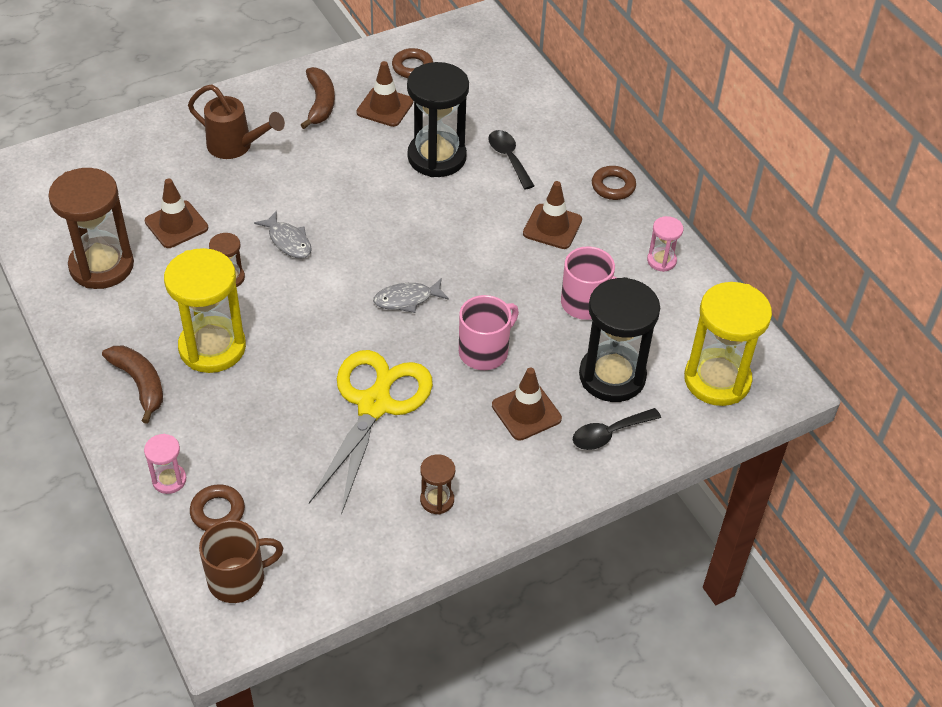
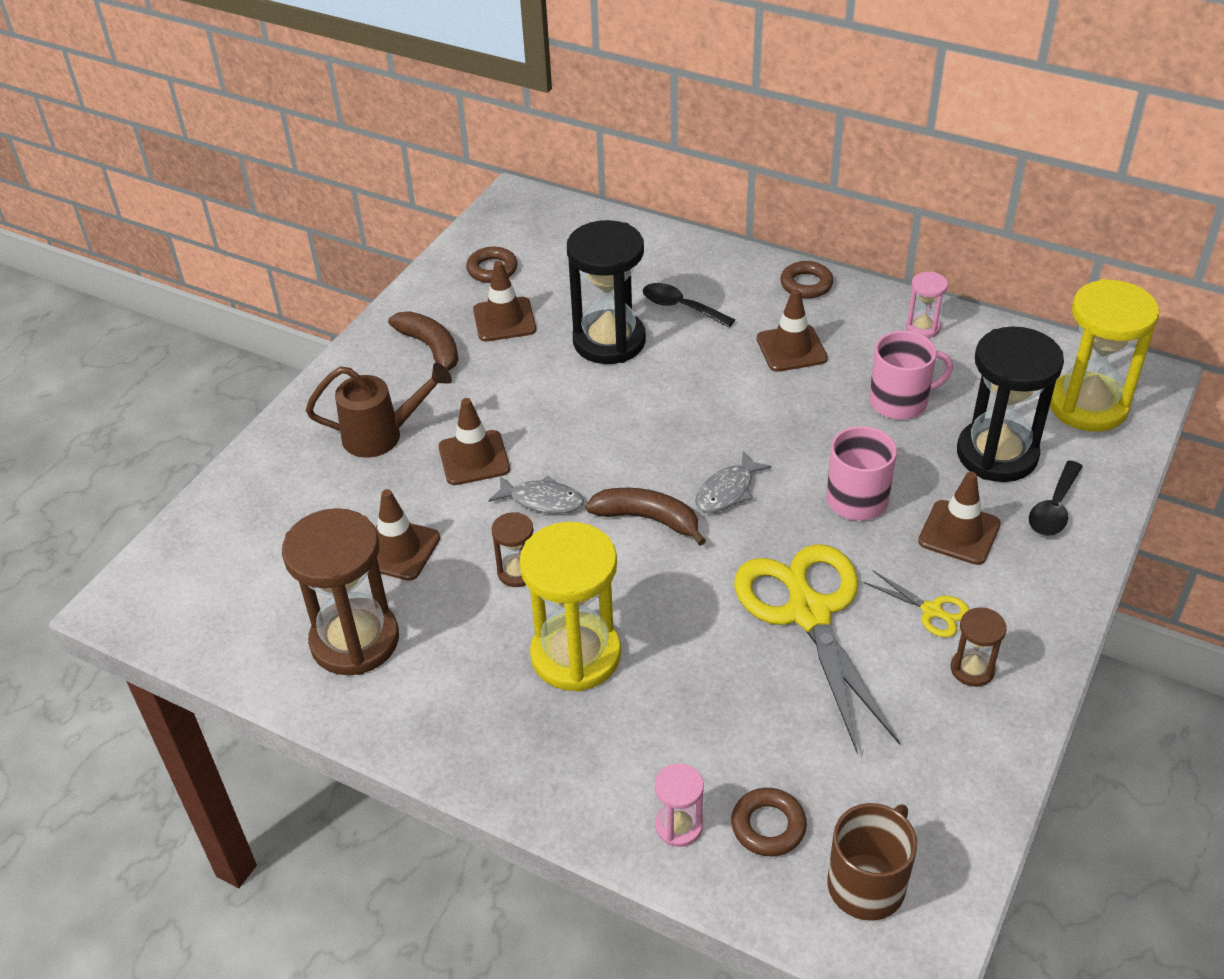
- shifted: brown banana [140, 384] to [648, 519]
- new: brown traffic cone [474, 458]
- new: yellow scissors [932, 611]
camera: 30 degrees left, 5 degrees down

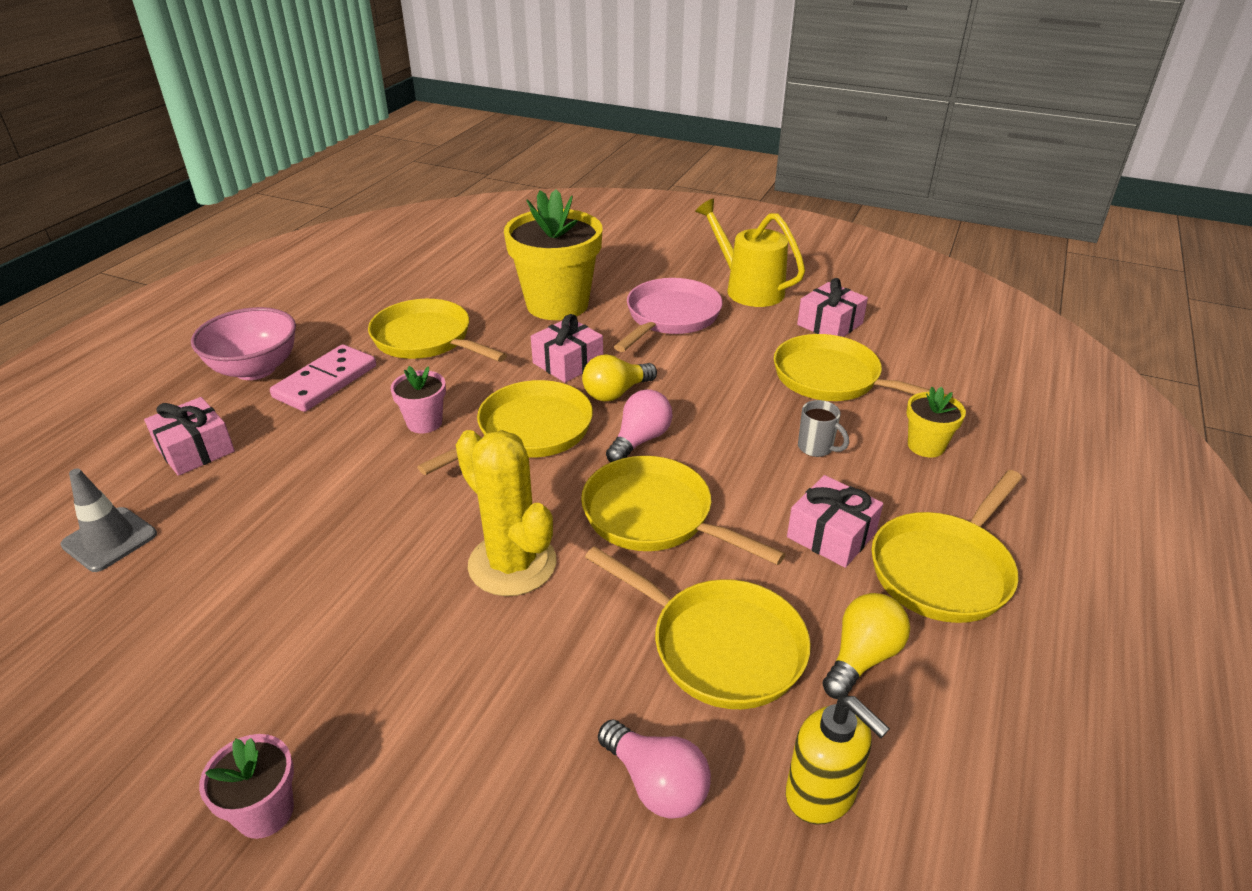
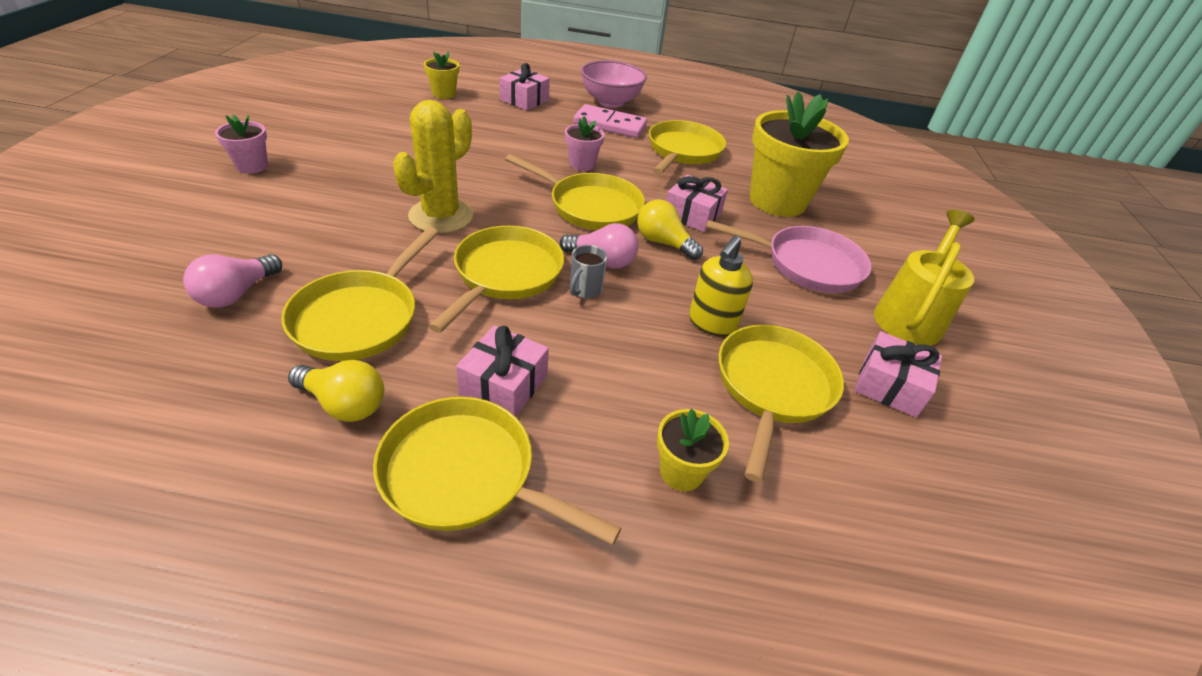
- shifted: grey mug [816, 448] to [585, 290]
- swapped: grey traffic cone [109, 539] to yellow flower pot [444, 94]
- shifted: yellow soap dispenser [821, 794] to [711, 323]
camera: 70 degrees right, 5 degrees up

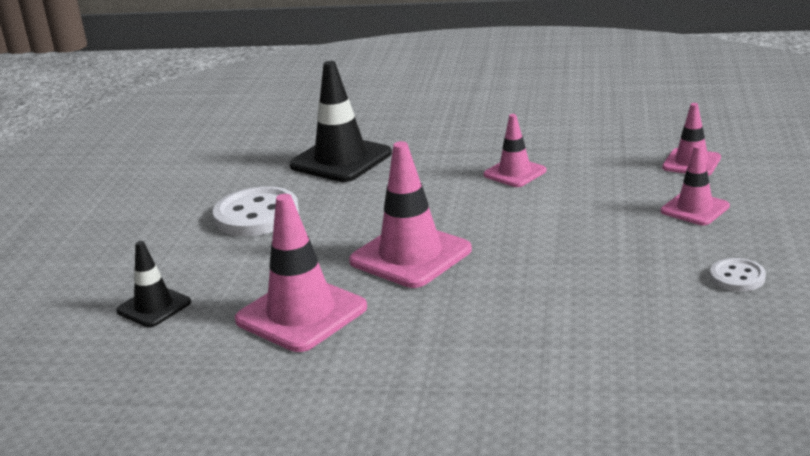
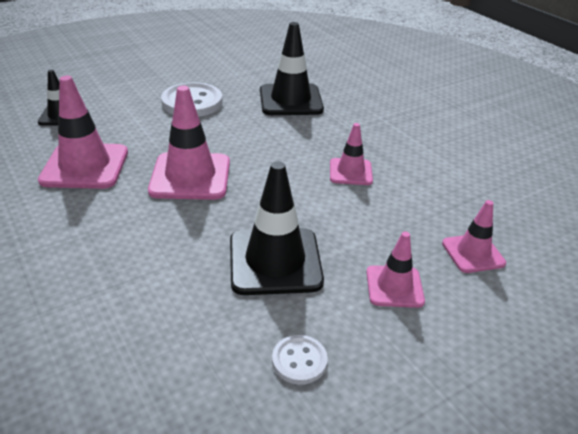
- new: black traffic cone [275, 261]
camera: 45 degrees right, 10 degrees up

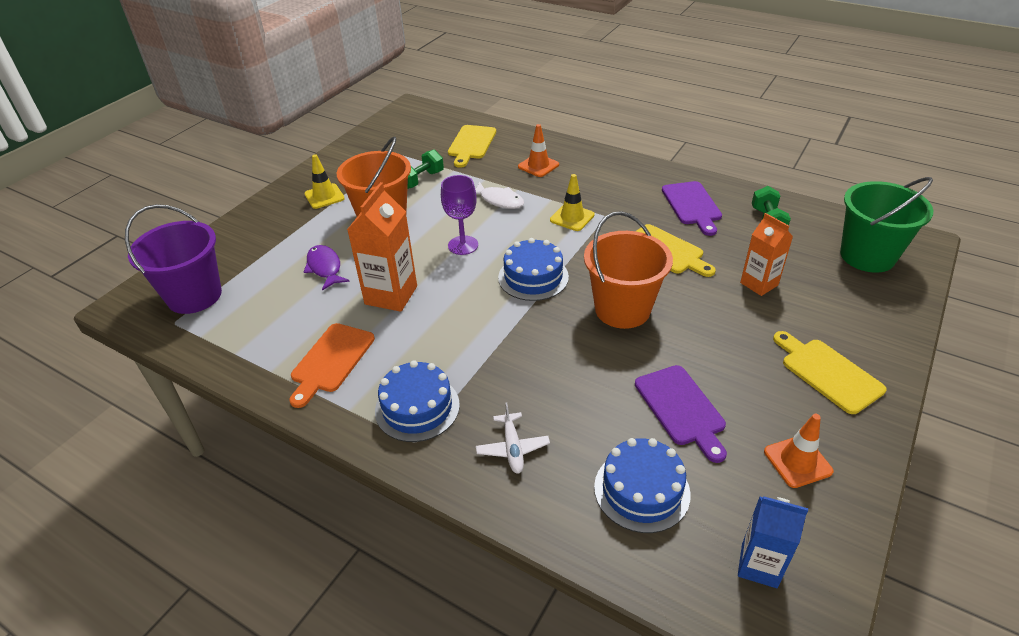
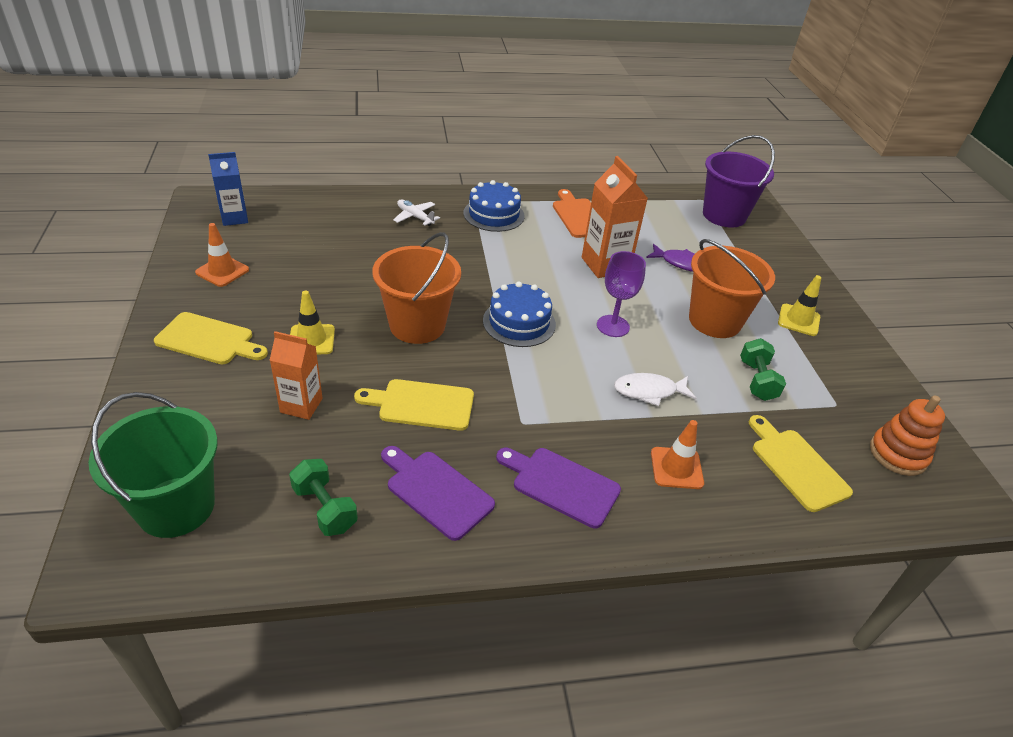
- shifted: yellow traffic cone [572, 217] to [311, 340]
- shifted: purple cutting board [681, 408] to [561, 485]
- gone: blue cake [641, 490]
- new: orange stacking toy [897, 454]
camera: 135 degrees right, 0 degrees up

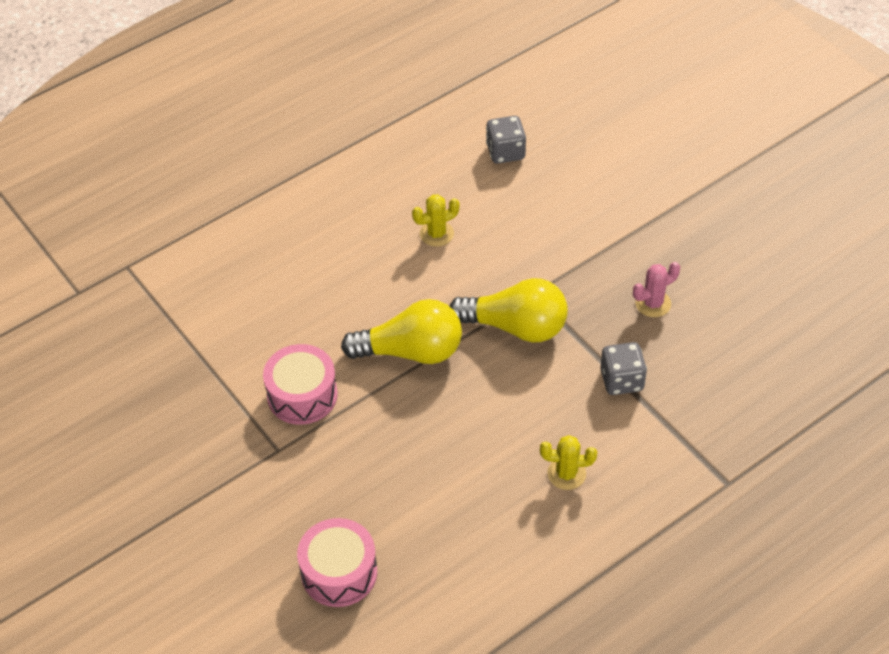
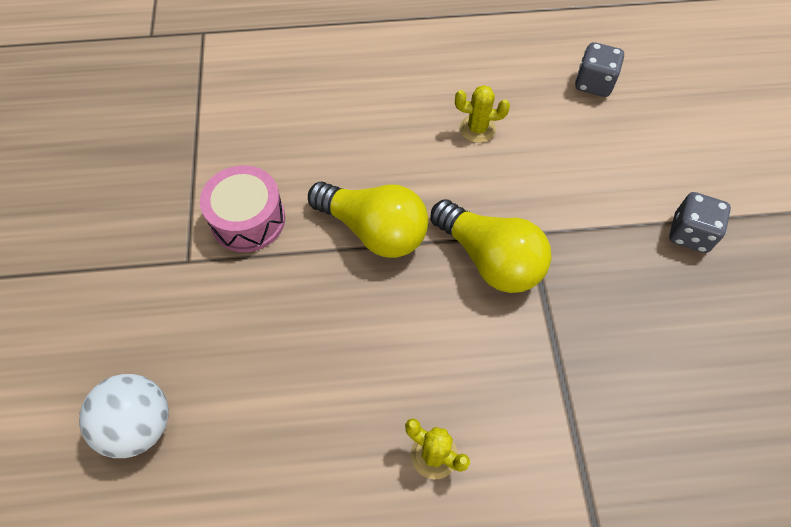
- gone: pink cactus [653, 303]
- shifted: grey dice [621, 380] to [690, 234]
- swapped: pink drum [339, 572] to white ball [139, 425]
camera: 30 degrees right, 10 degrees up

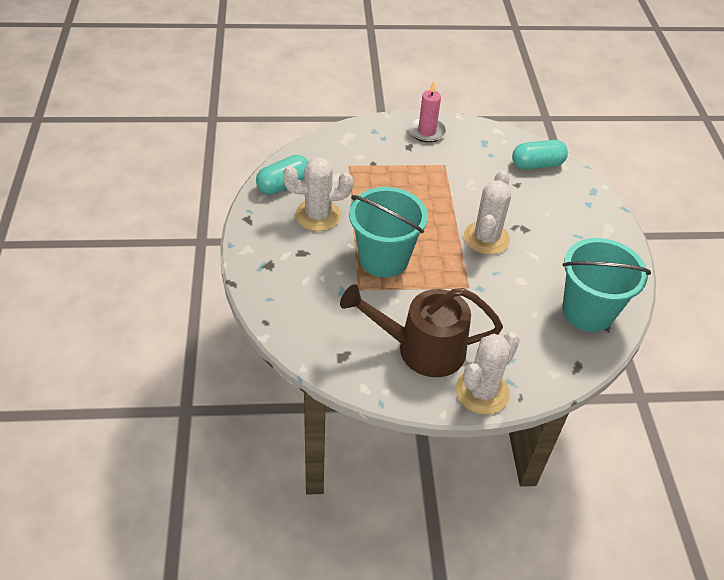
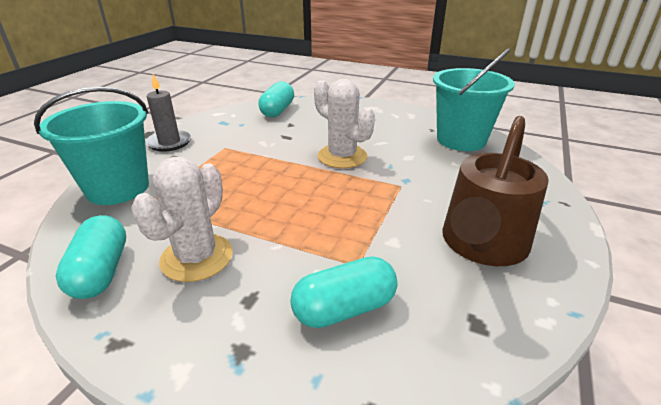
- repainted: pink candle [426, 132] to grey candle [169, 142]
- shifted: turquoise bucket [384, 259] to [118, 188]
- gone: white cactus [482, 391]
- new: turquoise capsule [344, 308]
camera: 60 degrees left, 15 degrees down

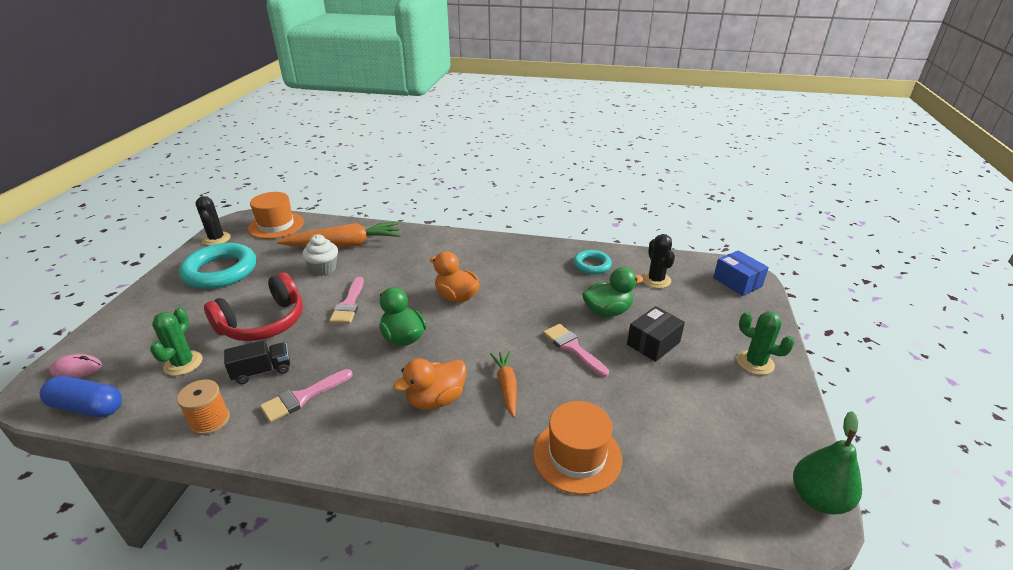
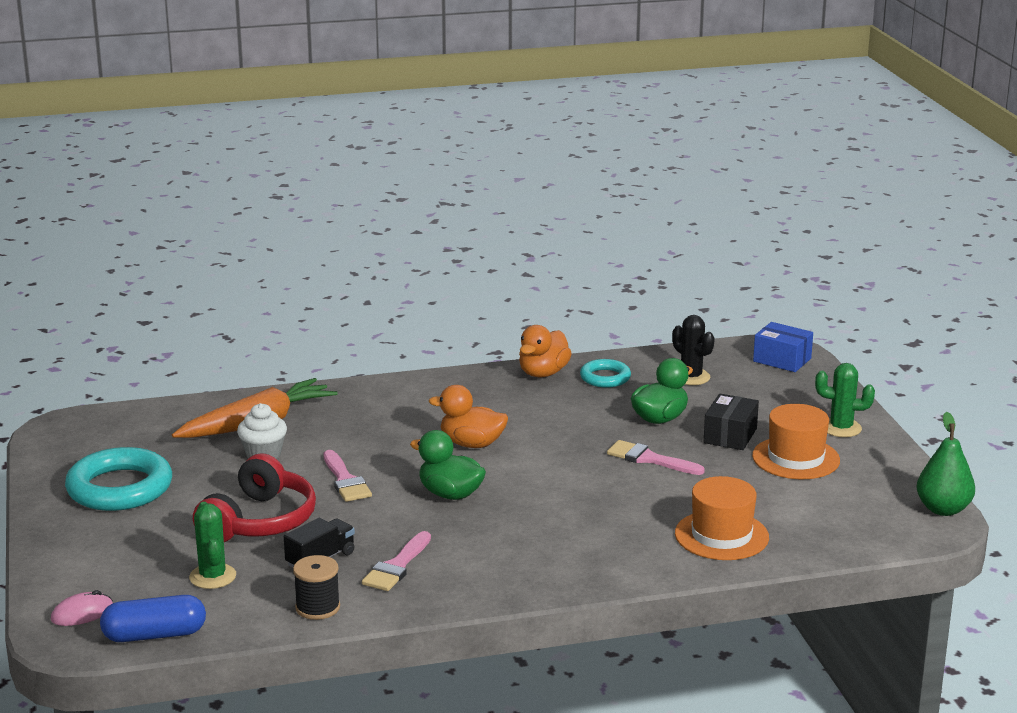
- shifted: orange hat [276, 225] to [796, 458]
- gone: black cactus [216, 239]
- gone: orange carrot [506, 386]
- shifted: orange duck [436, 399] to [543, 373]
- repainted: orange spool [210, 421] to black spool [317, 607]
camera: 25 degrees left, 10 degrees down

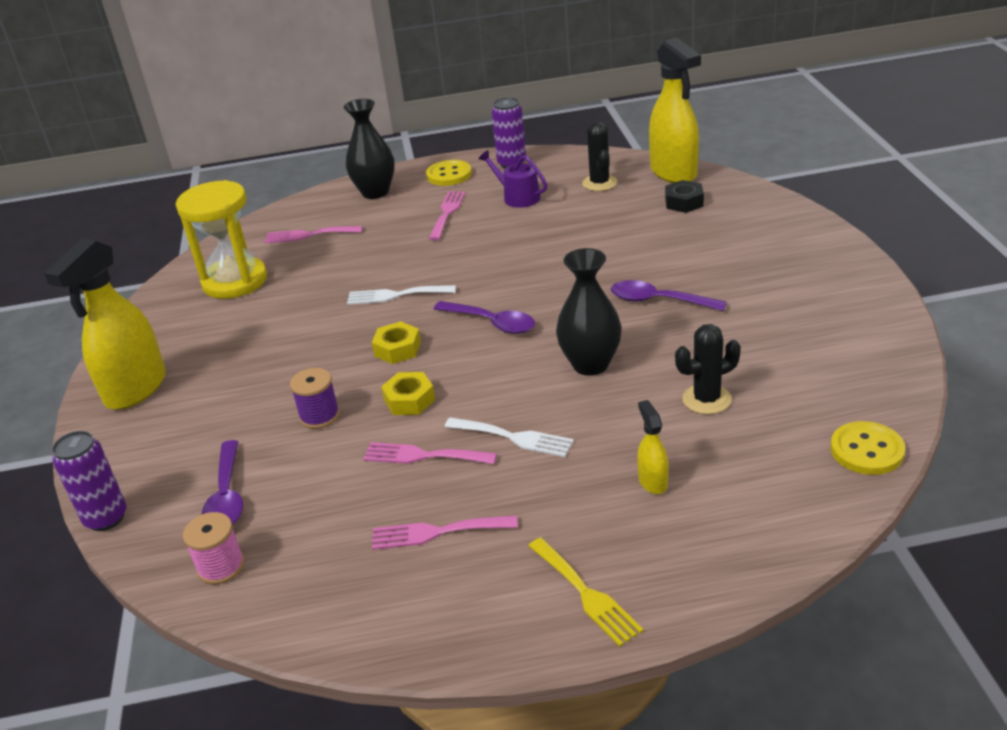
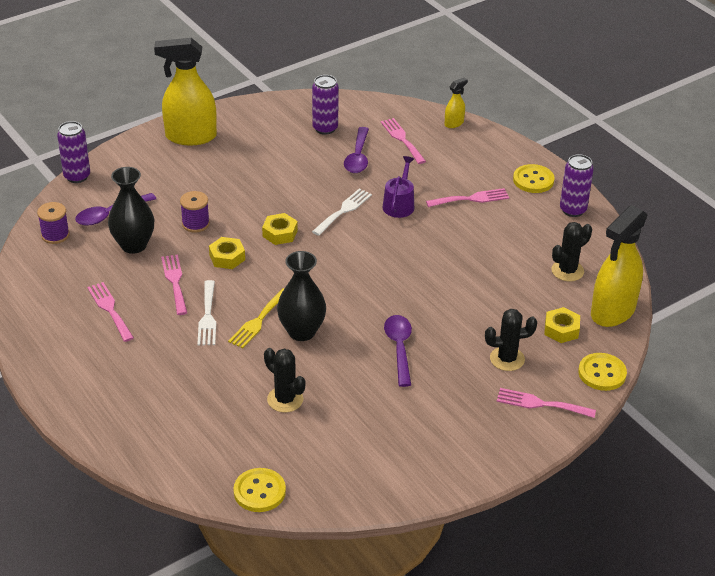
- shifted: black vase [375, 192] to [133, 245]
- shifted: purple watering can [517, 197] to [399, 204]
- swapped: yellow hourglass [235, 281] to purple can [325, 128]
- repainted: black nut [684, 202] to yellow nut [561, 330]
- rotated: white fork [396, 295] = [343, 210] 60 degrees clockwise
- shifted: purple spoon [492, 323] to [358, 157]
- shifted: yellow spray bottle [652, 481] to [454, 123]
- repainted: pink spool [221, 566] to purple spool [55, 235]
- shifted: yellow fork [586, 594] to [258, 321]
- new: black cactus [507, 359]
- new: yellow button [602, 373]
- new: pink fork [540, 404]
camera: 60 degrees right, 5 degrees up

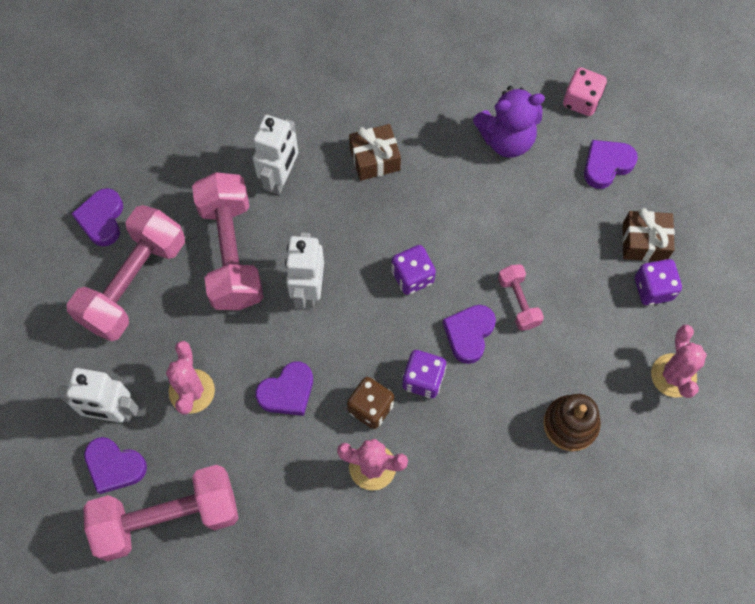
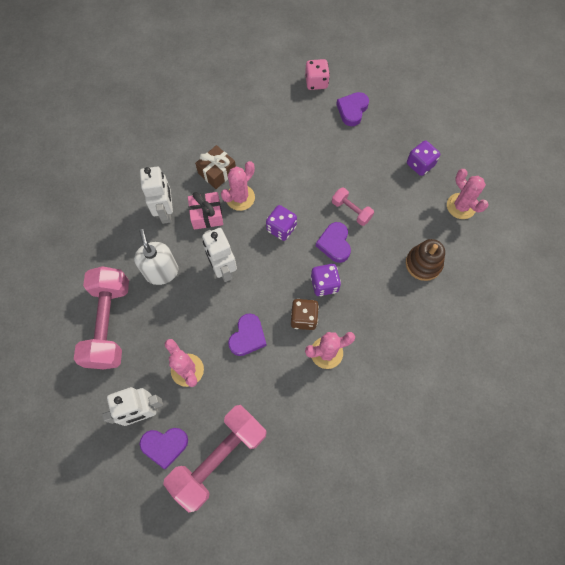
- gone: purple teddy bear [506, 139]
- swapped: pink dumbbell [231, 253] to white soap dispenser [162, 272]
- gone: purple heart [102, 219]
- gone: brown gift [644, 242]
- new: pink cactus [240, 198]
- new: pink gift [207, 215]
camera: 30 degrees left, 0 degrees up

